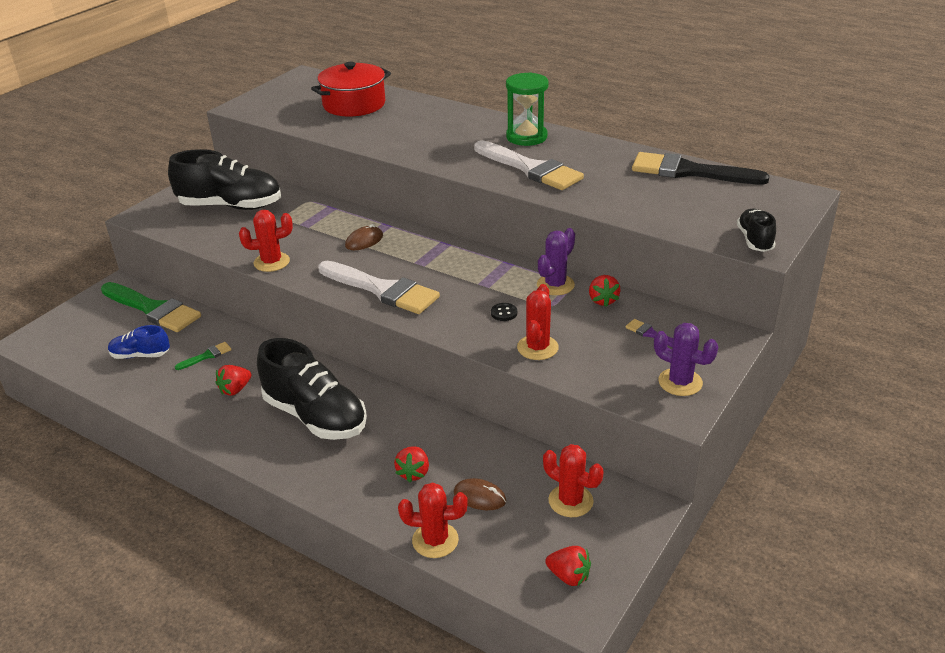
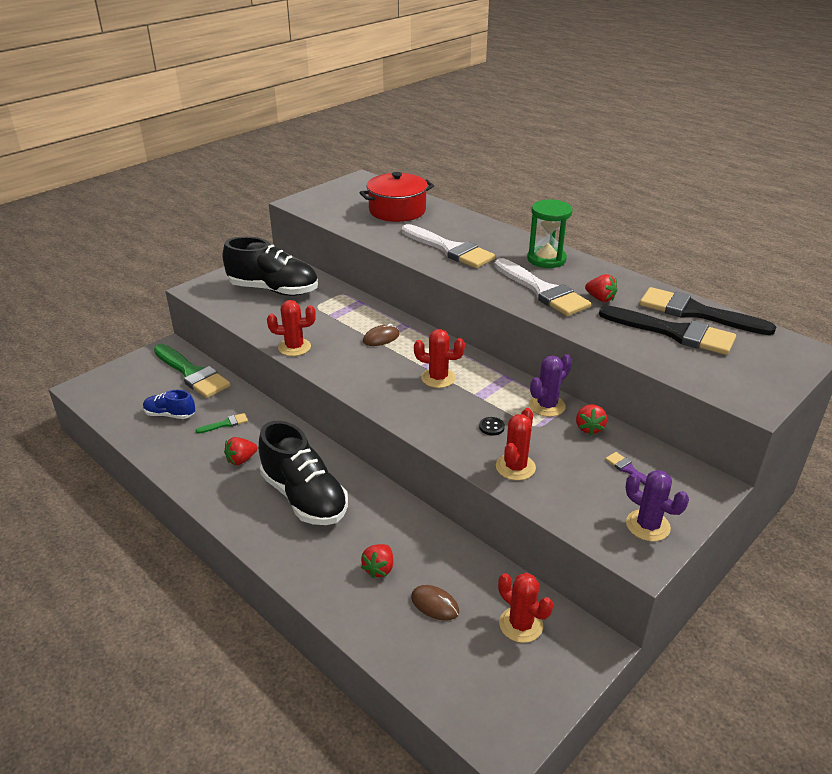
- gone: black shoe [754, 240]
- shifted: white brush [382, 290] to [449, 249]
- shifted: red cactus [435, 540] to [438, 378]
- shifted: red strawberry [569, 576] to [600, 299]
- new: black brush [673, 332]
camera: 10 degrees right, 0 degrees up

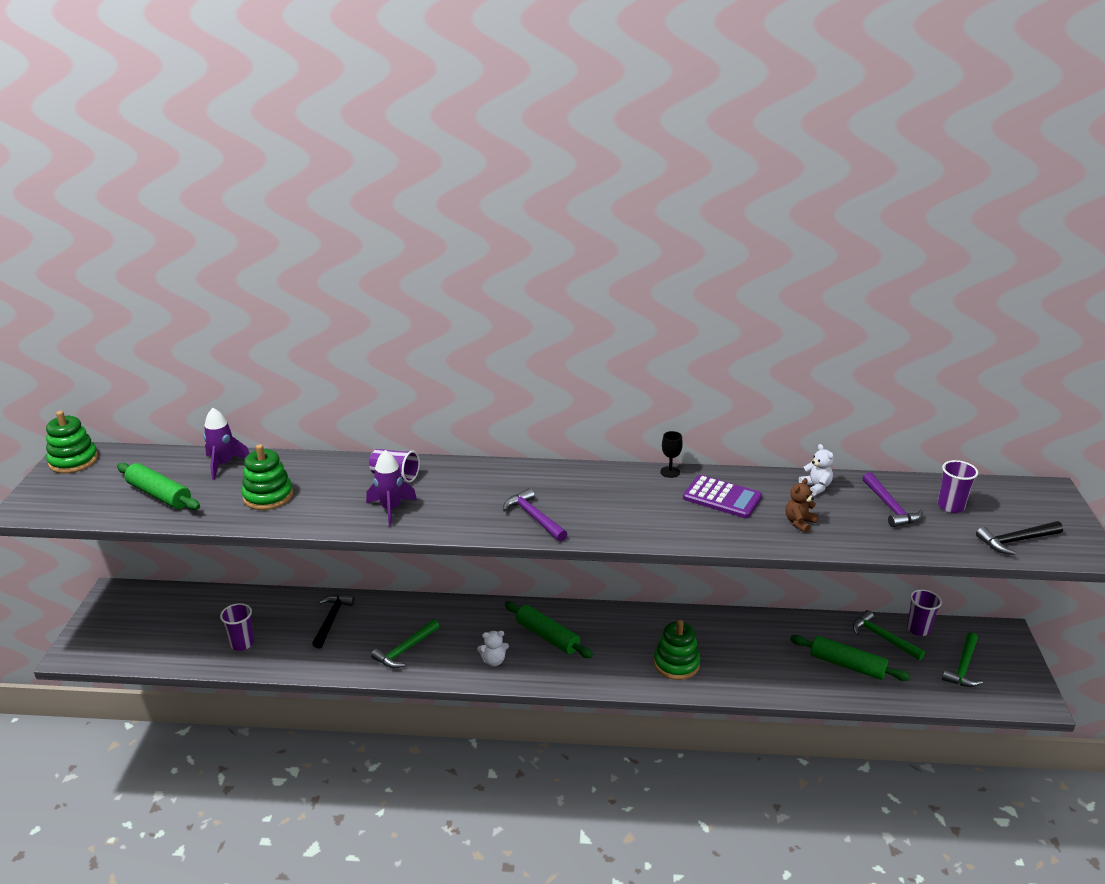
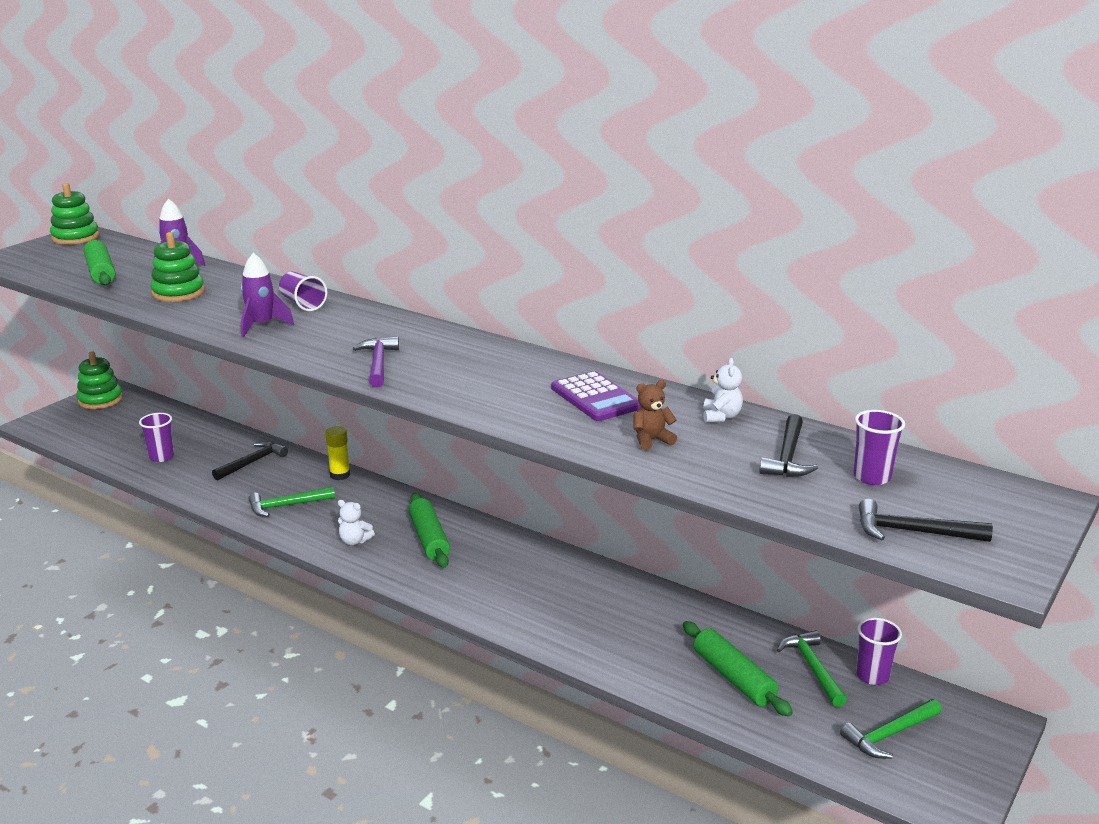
- gone: black goblet [670, 472]
- repainted: purple hammer [890, 507] to black hammer [788, 457]
- shifted: green stacking toy [676, 664] to [100, 400]
- new: yellow glue stick [340, 475]
camera: 30 degrees right, 5 degrees down

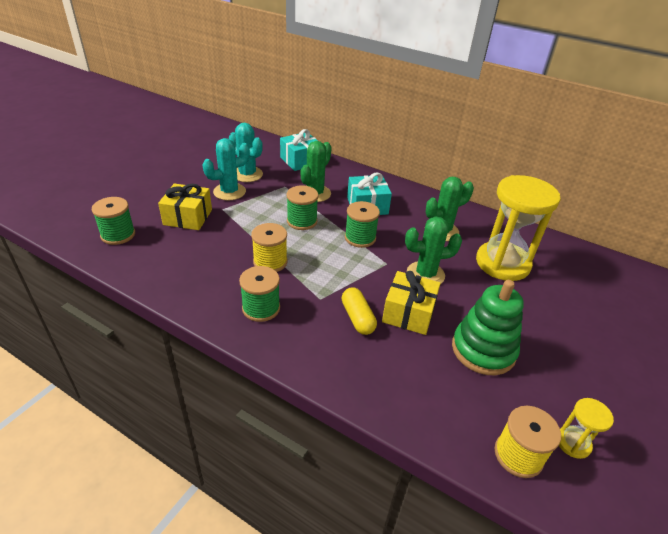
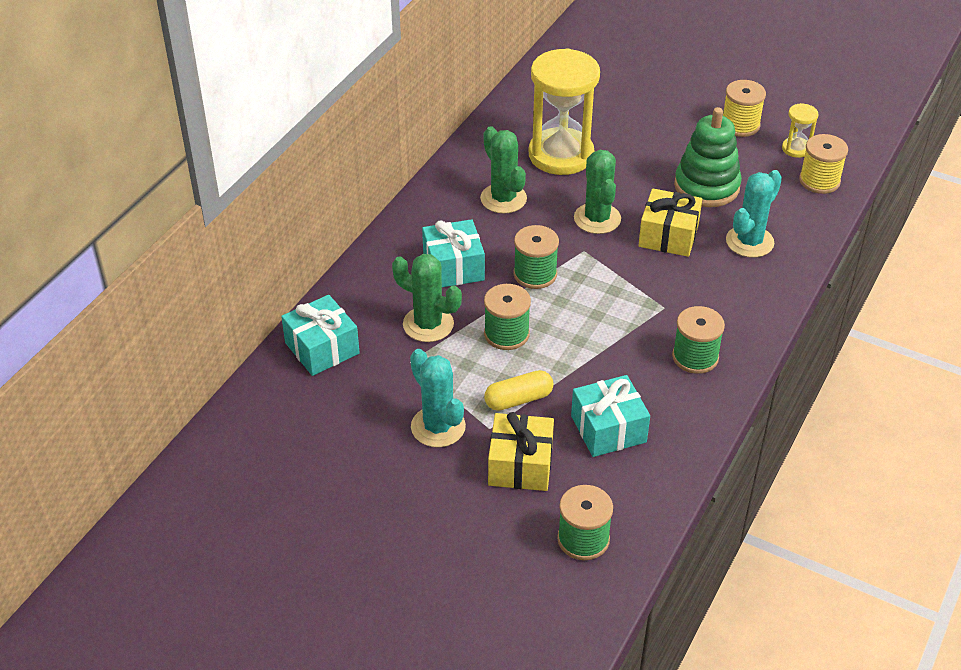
- shifted: turquoise cactus [247, 174] to [749, 242]
- shifted: yellow spool [270, 262] to [740, 125]
- shifted: yellow capsule [357, 318] to [518, 399]
- new: turquoise gift [608, 429]
camera: 90 degrees left, 5 degrees up

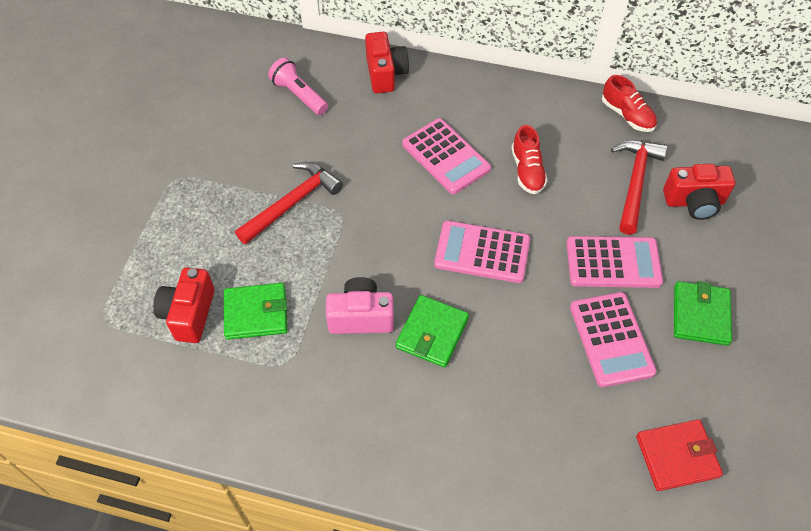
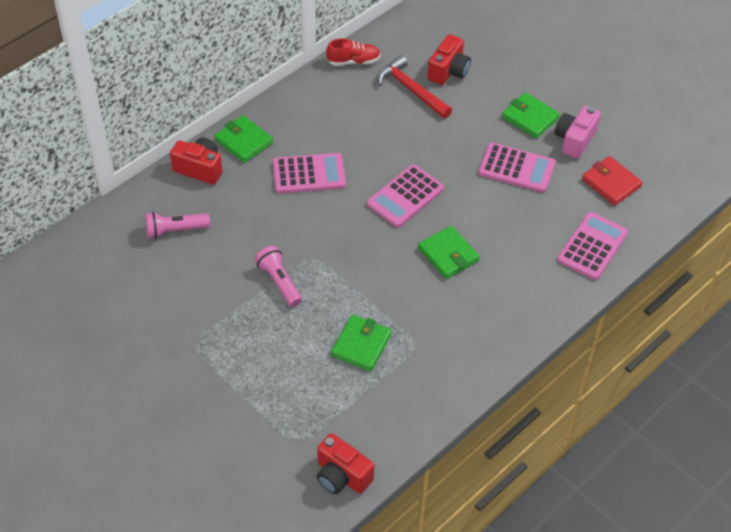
- gone: red shoe [527, 171]
- swapped: red hammer [292, 203] to pink flashlight [279, 282]
- shifted: pink calculator [613, 263] to [592, 246]
- shifted: red camera [189, 314] to [342, 476]
- shifted: pink camera [361, 317] to [574, 140]
- rotated: red wallet [677, 456] = [611, 183] 60 degrees counterclockwise
- new: green wallet [243, 141]
camera: 60 degrees left, 5 degrees down

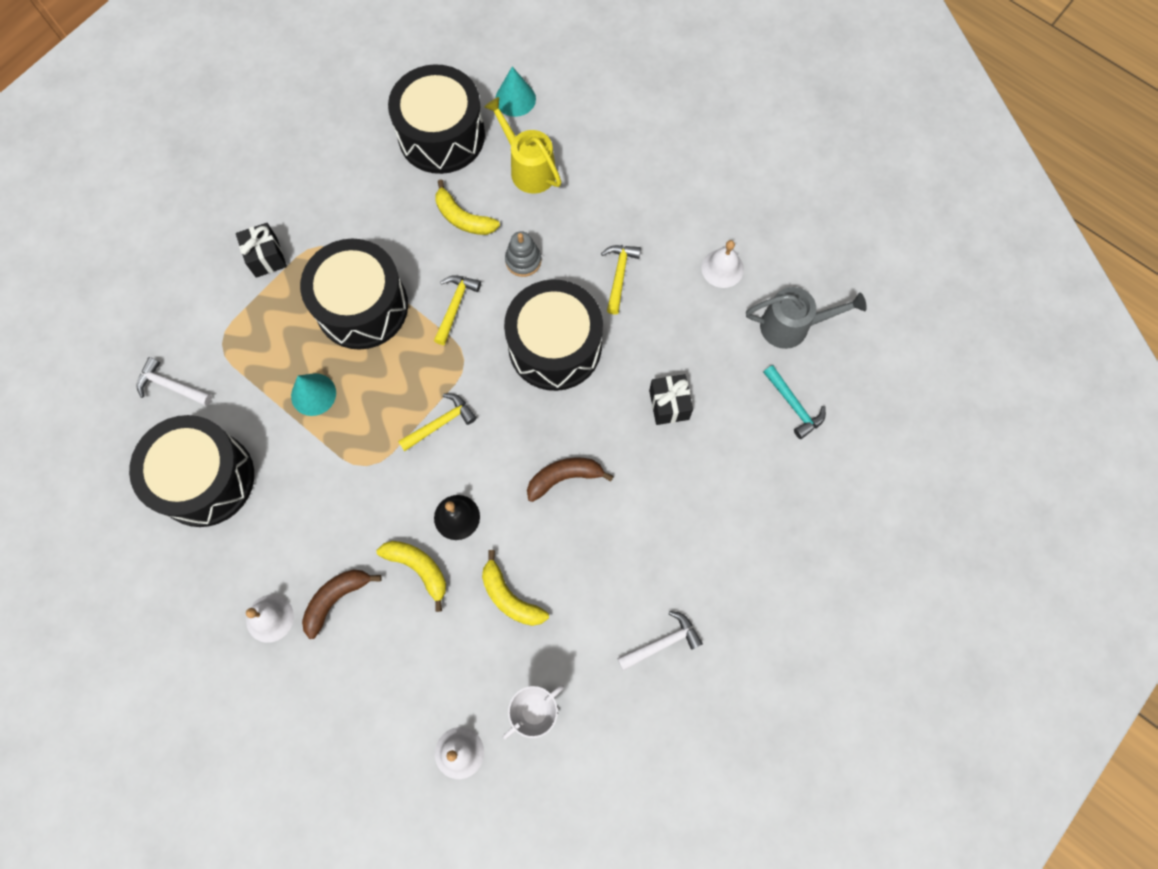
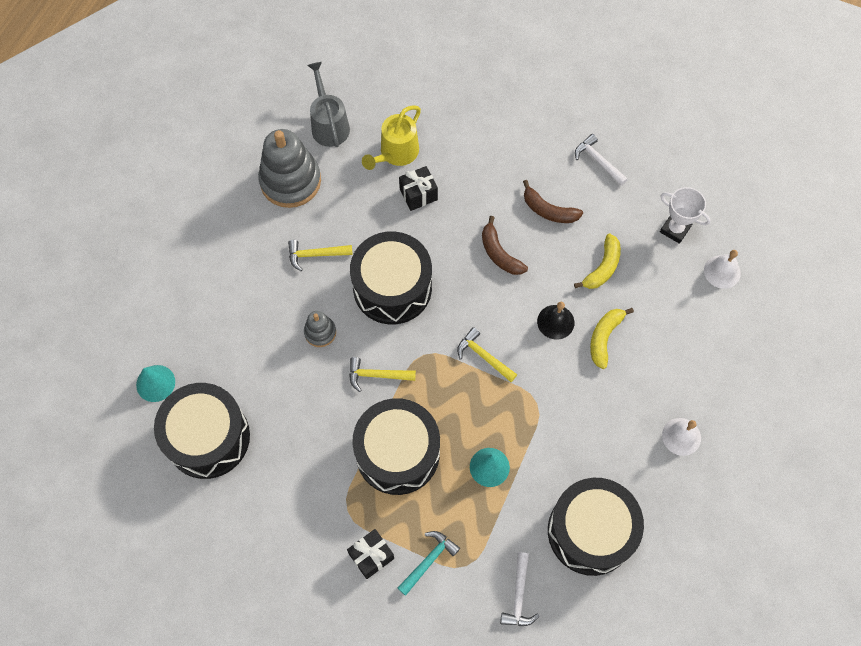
- shifted: yellow watering can [528, 168] to [396, 154]
- gone: yellow banana [463, 218]
- swapped: white bell [722, 268] to grey stacking toy [290, 181]
- shifted: turquoise hammer [794, 406] to [429, 560]
- shifted: brown banana [336, 599] to [548, 210]
camera: 105 degrees left, 5 degrees down

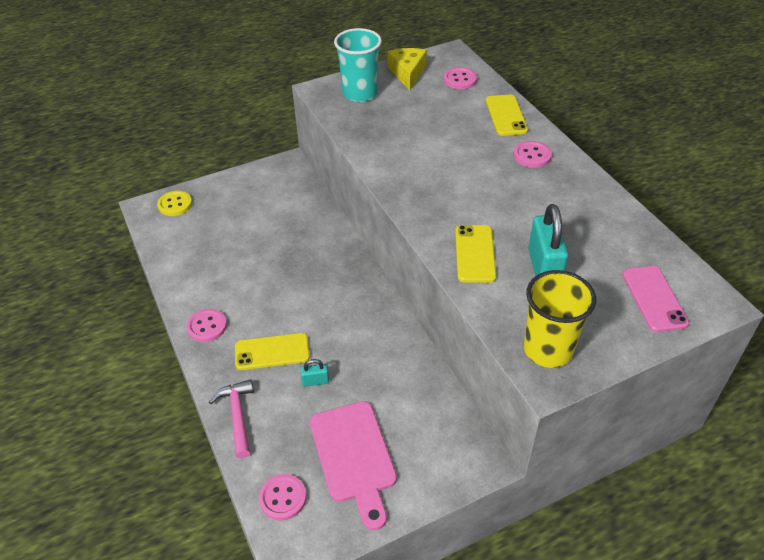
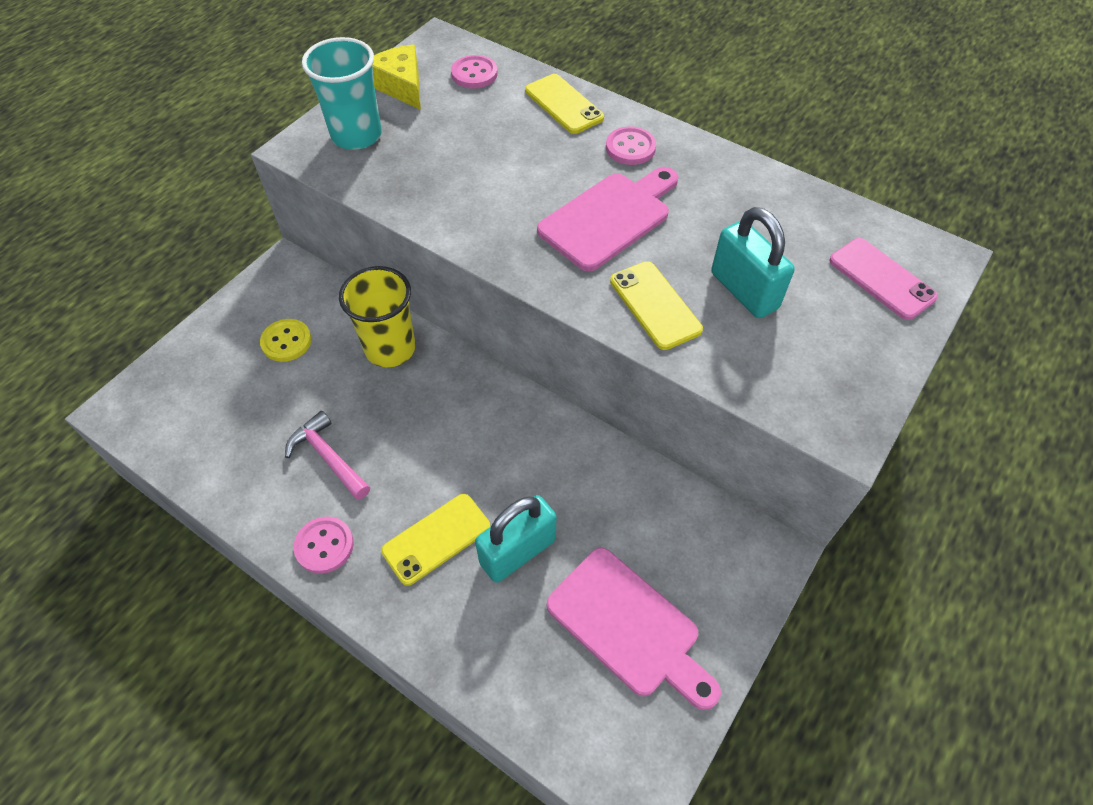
- shifted: yellow button [175, 204] to [286, 341]
- shifted: yellow cup [548, 349] to [390, 348]
- scaled: turquoise padlock [315, 381] = [517, 551] x2.10
- shifted: pink hammer [237, 416] to [328, 457]
- gone: pink button [282, 498]
- new: pink cutting board [609, 218]
camera: 30 degrees left, 10 degrees up

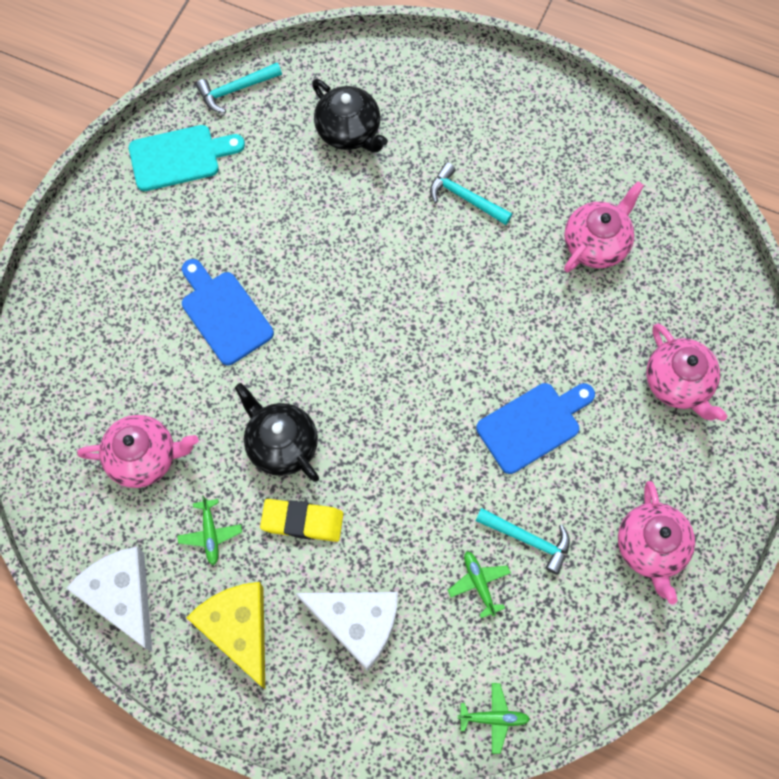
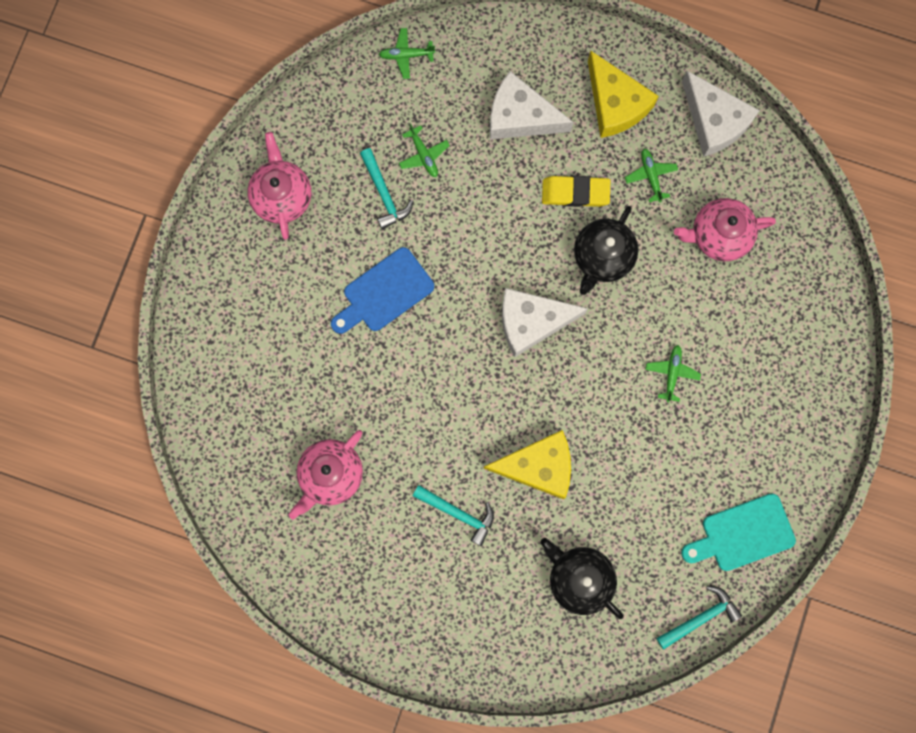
- swapped: blue cutting board [224, 314] to green plane [672, 373]
- gone: pink teapot [678, 383]
- rotated: black teapot [281, 444] = [602, 257] 75 degrees clockwise
- rotated: turquoise hammer [528, 539] = [384, 194] 135 degrees counterclockwise
- new: white cheese [531, 322]
- new: yellow cheese [538, 466]
camera: 175 degrees right, 10 degrees up

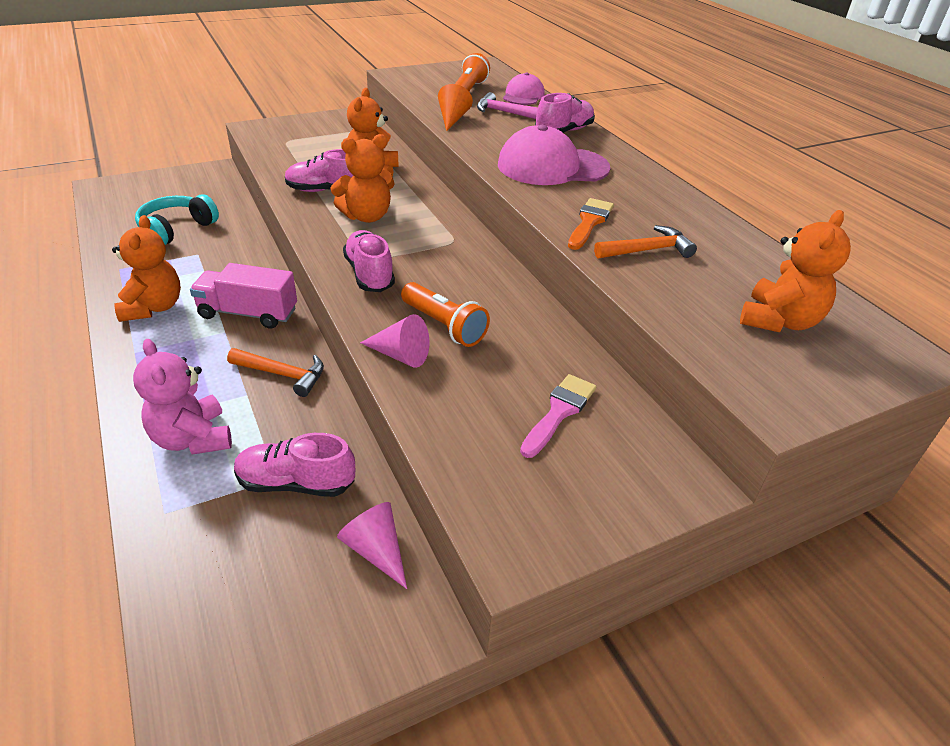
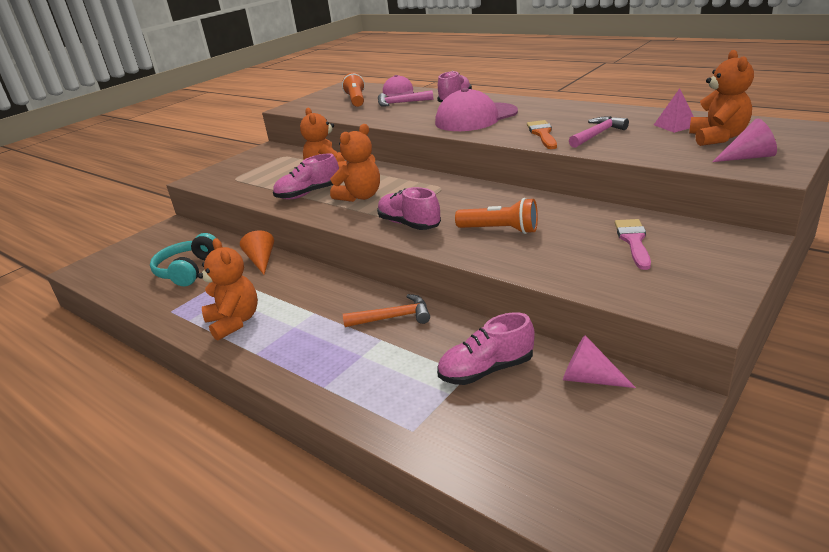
- shifted: orange cone [452, 119] to [261, 261]
- repainted: orange hammer [648, 250] to pink hammer [597, 134]
- gone: pink truck [248, 313]
- shifted: pink cone [400, 355] to [748, 157]
- gone: pink teddy bear [192, 438]
- new: pink pyramid [675, 125]
camera: 20 degrees left, 10 degrees down

